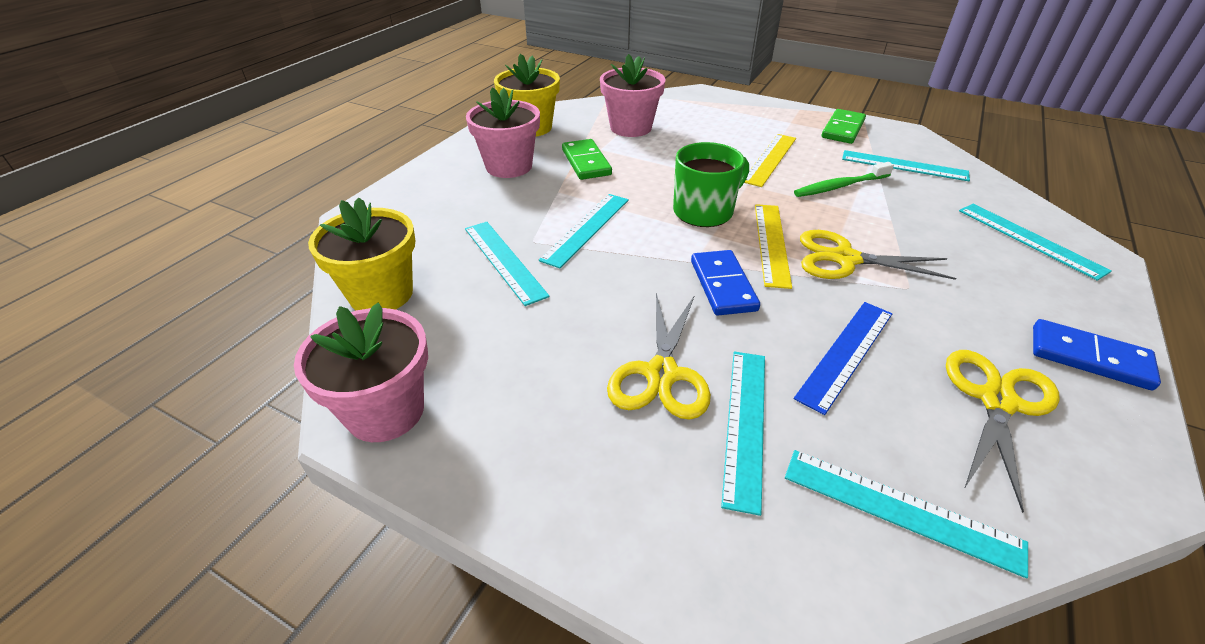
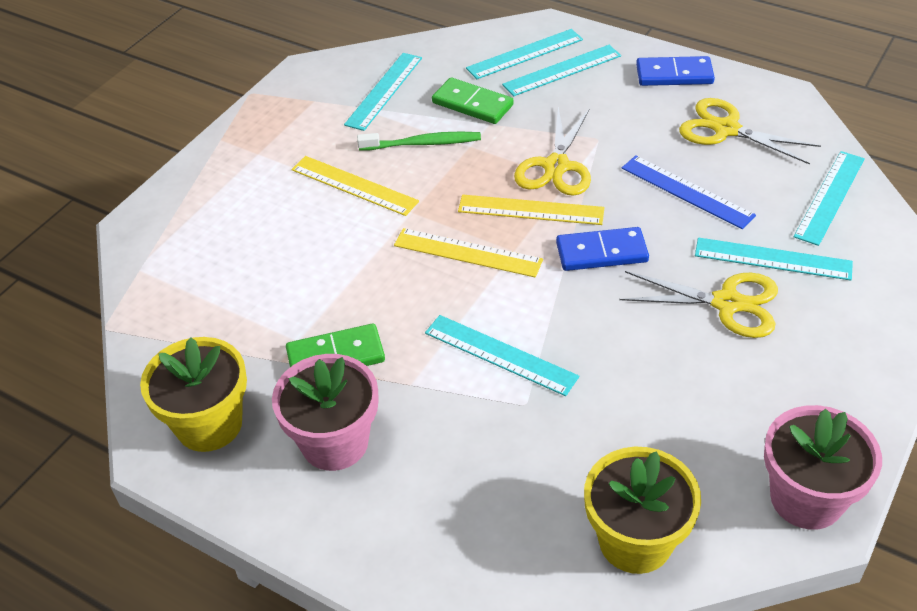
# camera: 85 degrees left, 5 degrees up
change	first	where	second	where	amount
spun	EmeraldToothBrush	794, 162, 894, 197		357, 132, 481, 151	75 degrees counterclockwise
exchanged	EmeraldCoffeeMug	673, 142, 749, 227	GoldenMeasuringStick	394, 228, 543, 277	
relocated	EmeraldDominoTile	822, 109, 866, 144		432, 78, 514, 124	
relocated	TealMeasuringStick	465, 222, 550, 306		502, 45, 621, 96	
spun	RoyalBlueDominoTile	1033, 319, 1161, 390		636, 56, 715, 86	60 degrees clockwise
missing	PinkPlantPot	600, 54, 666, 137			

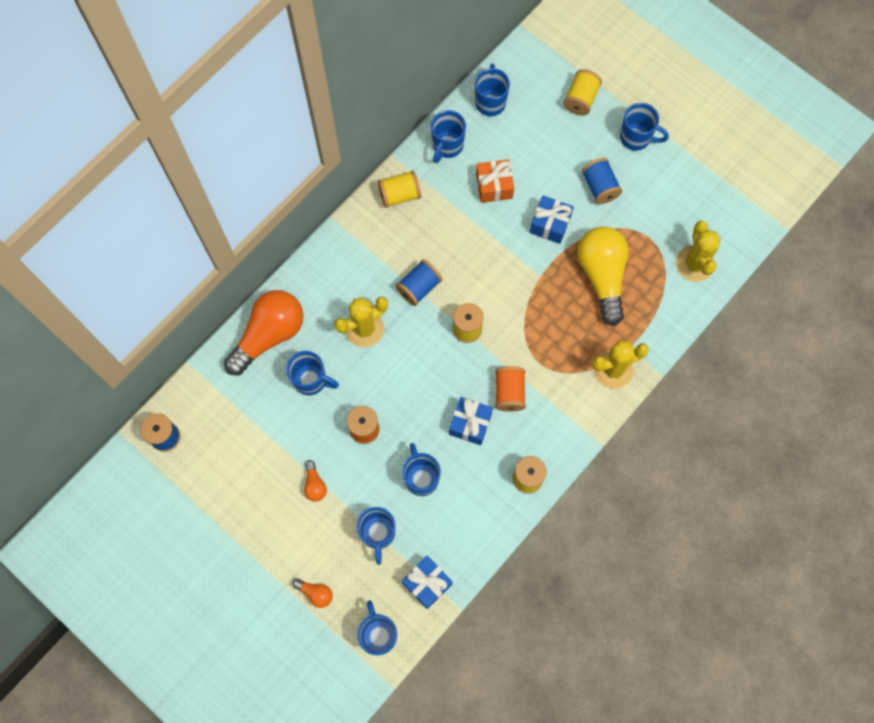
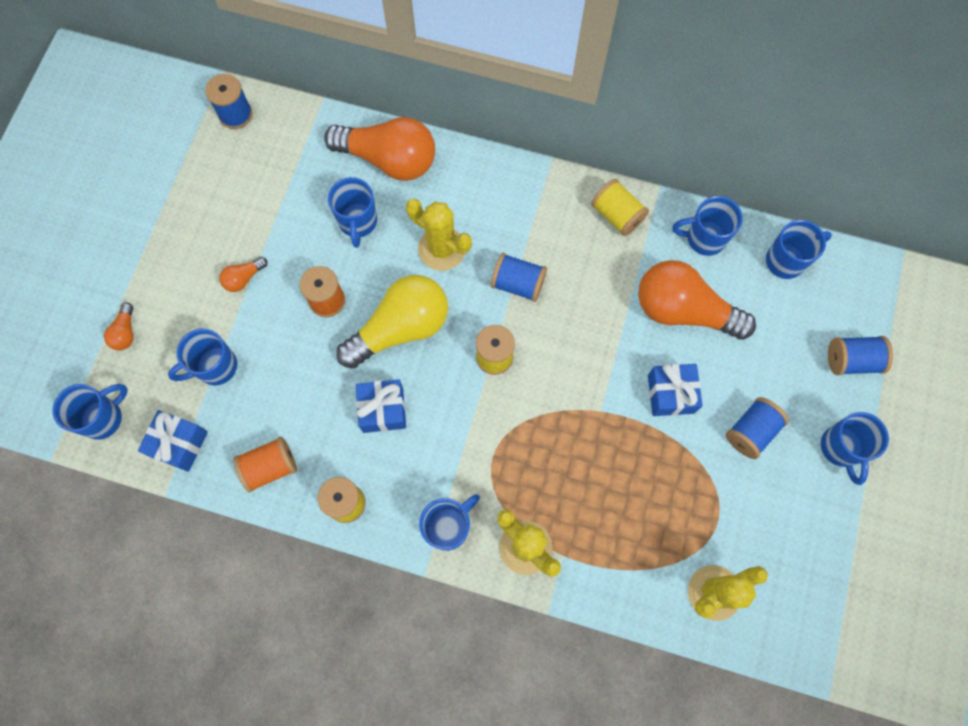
# camera: 65 degrees right, 0 degrees up
change	first	where	second	where	amount
relocated	OrangeBobbin	495, 366, 526, 411		233, 437, 297, 492	
relocated	GoldenLightbulb	577, 227, 629, 326		337, 275, 448, 369	
relocated	RoyalBlueCoffeeMug	402, 443, 441, 496		419, 494, 480, 551	
exchanged	OrangeGift	476, 159, 514, 203	OrangeLightbulb	638, 260, 756, 340	
colour	GoldenBobbin	563, 69, 602, 116	RoyalBlueBobbin	828, 336, 893, 375	

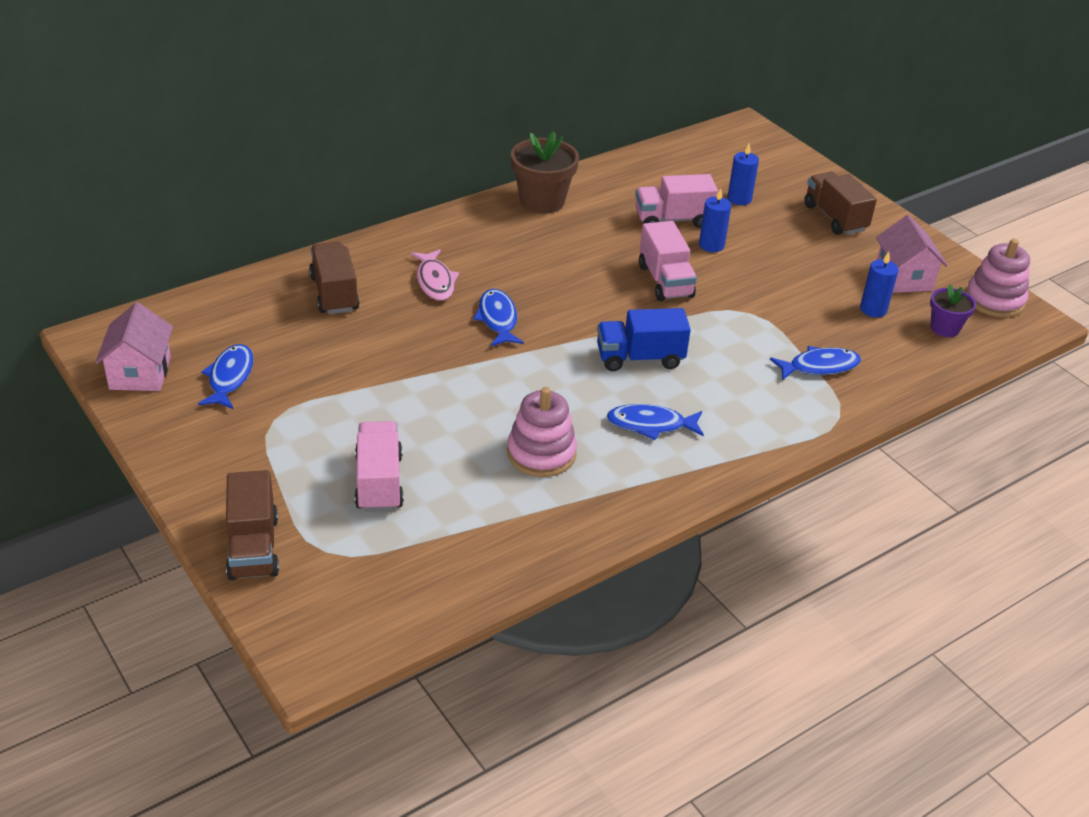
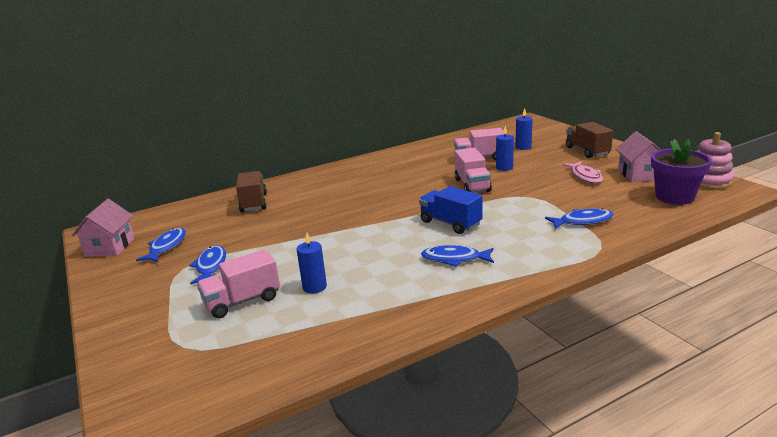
# camera: 10 degrees right, 15 degrees down
change	first	where	second	where	amount
relocated	RoyalBlueFishFigure	473, 289, 524, 346		189, 245, 226, 284	
spun	PinkLorry	355, 421, 404, 512		197, 249, 280, 318	120 degrees counterclockwise
relocated	RoyalBlueWaxCandle	860, 252, 899, 317		297, 233, 327, 293	
spun	RoyalBlueLorry	597, 308, 691, 371		419, 186, 482, 234	45 degrees clockwise
relocated	PinkFishFigure	411, 249, 459, 301		563, 161, 603, 184	
size	RoyalPurplePlantPot	930, 284, 976, 337		651, 139, 712, 205	x1.69
missing	BrownLorry	226, 470, 279, 580			
missing	PinkStackingToy	507, 387, 577, 477			
missing	BrownPlantPot	511, 131, 579, 214			

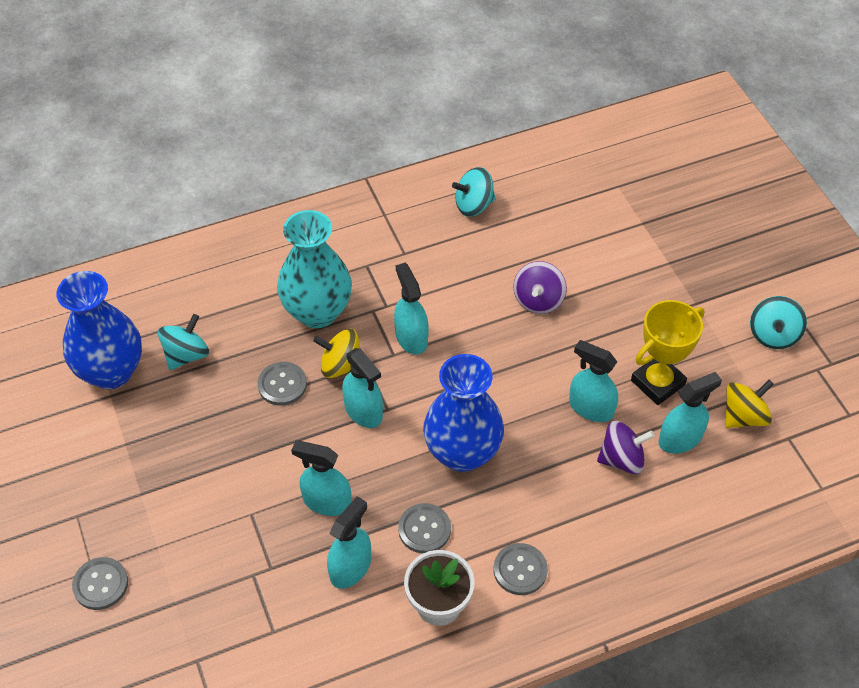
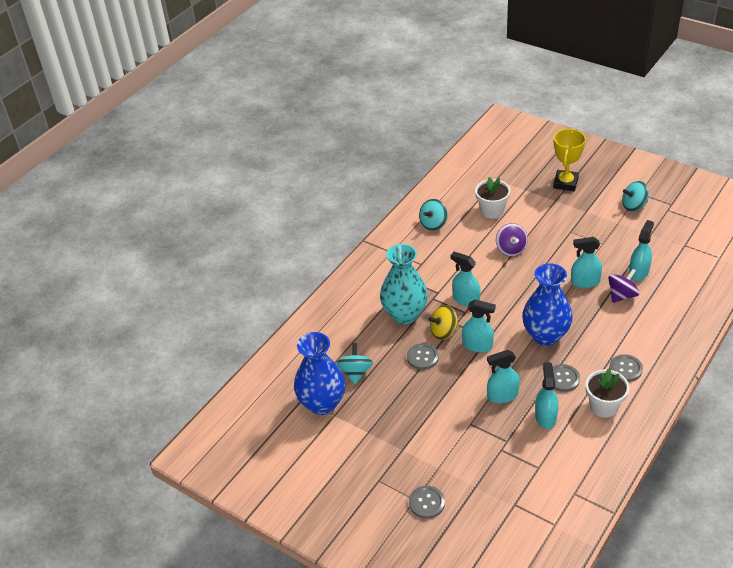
# camera: 30 degrees left, 10 degrees down
change	first	where	second	where	amount
appeared			PureWhitePlantPot	475, 177, 510, 219	
relocated	GoldenAwardCup	631, 300, 704, 405		553, 129, 586, 191	
spun	TealWhirligig	750, 296, 807, 349		622, 181, 649, 212	90 degrees clockwise
missing	GoldenWhirligig	725, 380, 774, 428			

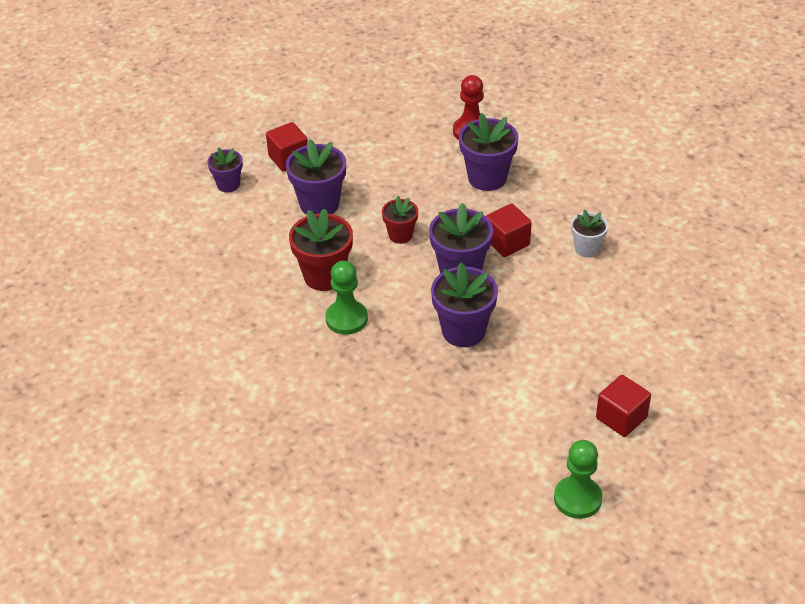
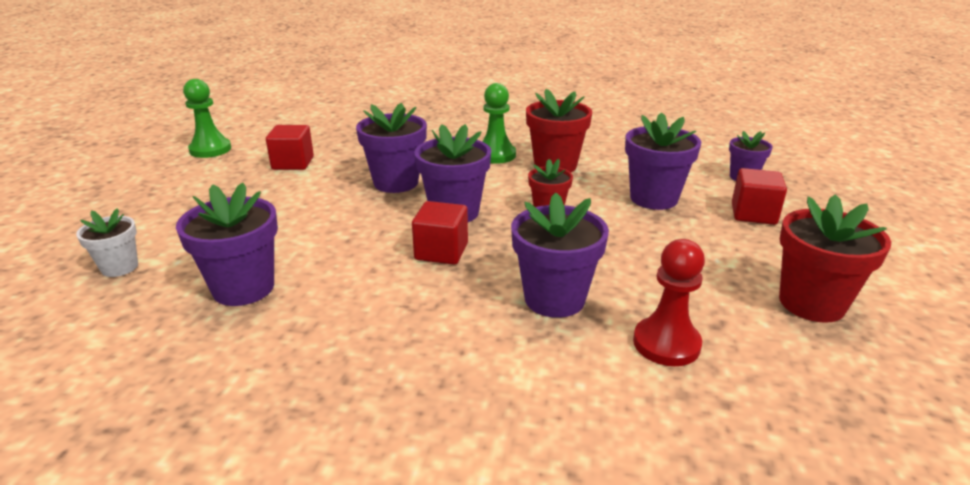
# camera: 135 degrees right, 15 degrees down
change	first	where	second	where	amount
relocated	PureWhitePlantPot	571, 209, 608, 258		76, 208, 138, 277	
appeared			RoyalPurplePlantPot	176, 183, 278, 306	
relocated	RedBlock	596, 375, 651, 437		266, 125, 314, 170	
appeared			RedPlantPot	779, 194, 891, 323	

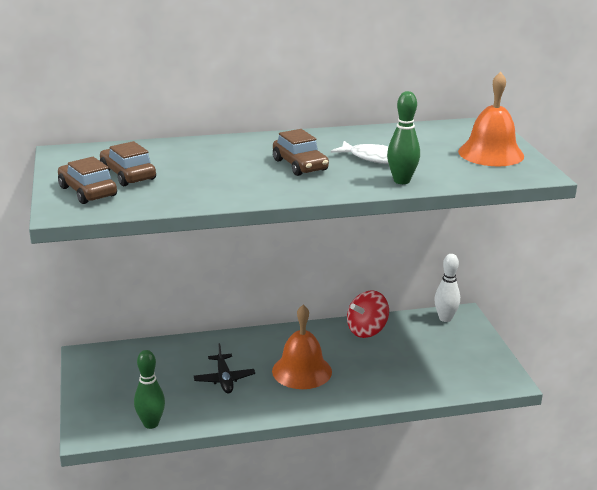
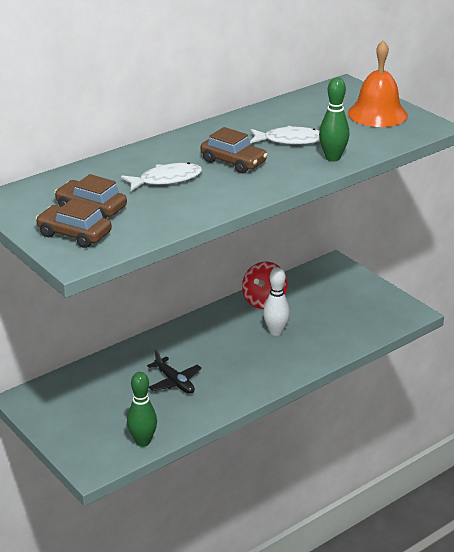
# camera: 25 degrees left, 5 degrees up
change	first	where	second	where	amount
appeared			PureWhiteFishFigure	121, 162, 202, 191	
relocated	PureWhiteSkittle	434, 254, 460, 322		263, 267, 290, 336	
missing	OrangeHandBell	272, 305, 332, 389			

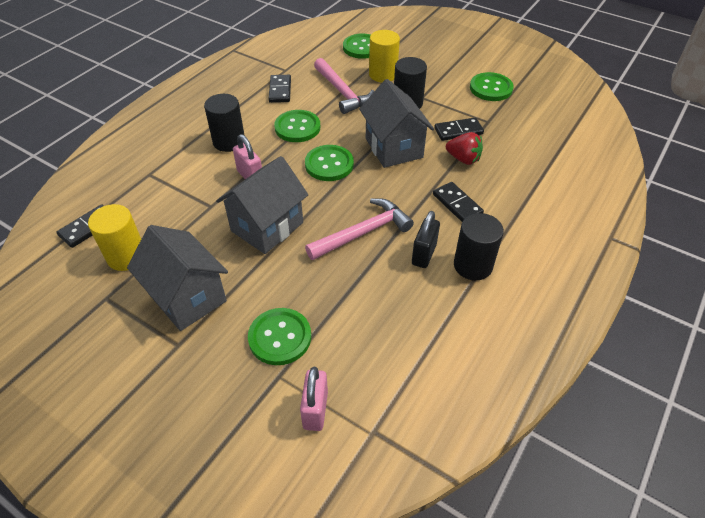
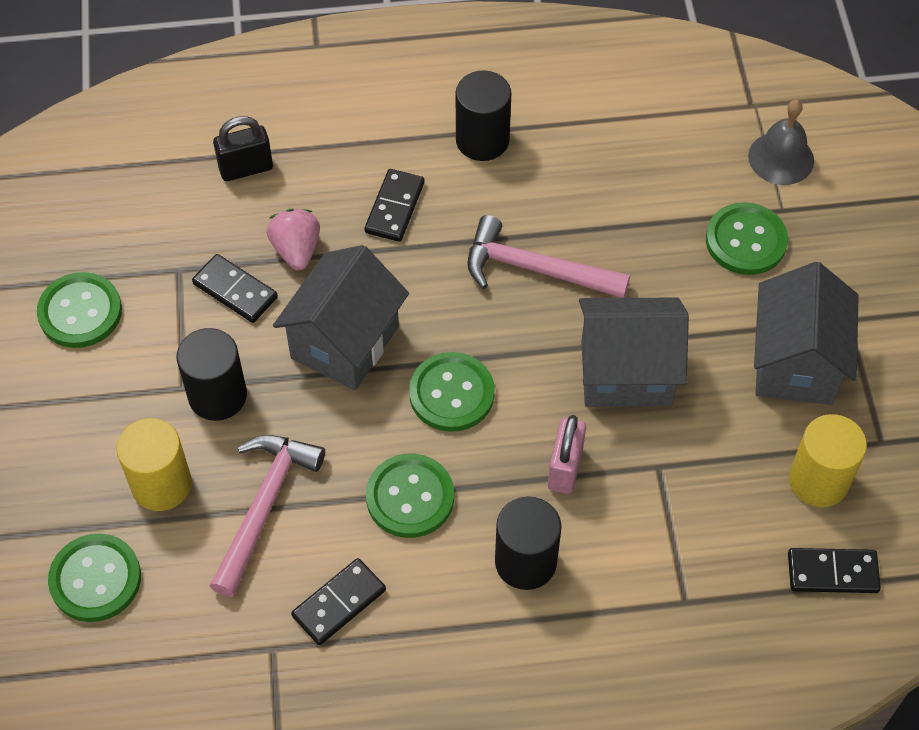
# camera: 130 degrees left, 10 degrees up
change	first	where	second	where	amount
relocated	EbonySmallLock	412, 211, 440, 268		213, 116, 273, 181	
colour	RedBerry	446, 132, 483, 165	PinkBerry	266, 209, 320, 271	
exchanged	PinkSmallLock	300, 367, 328, 431	AshGreyHandBell	748, 100, 814, 185	

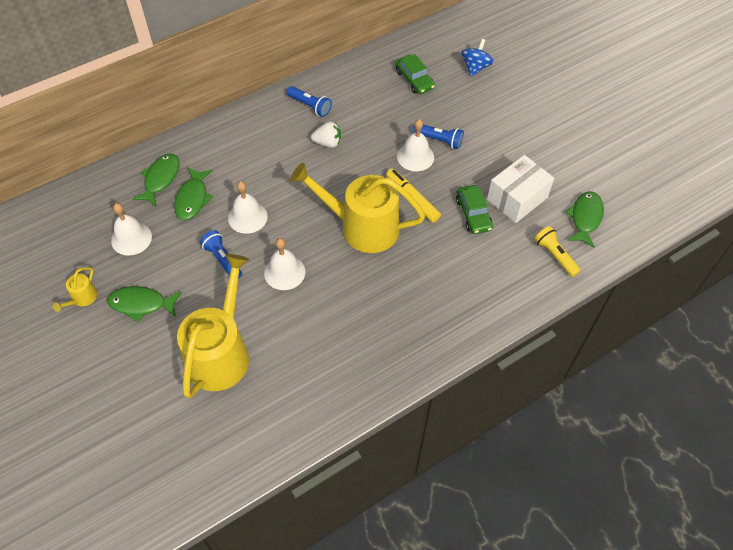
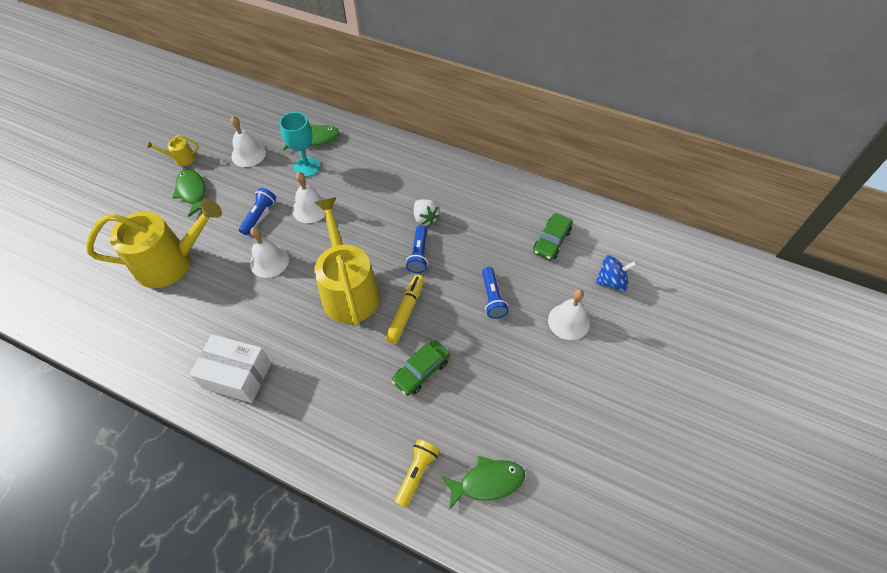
# camera: 60 degrees right, 0 degrees up
change	first	where	second	where	amount
relocated	PureWhitePackage	487, 155, 554, 223		189, 334, 271, 403	
exchanged	EmeraldFishFigure	174, 167, 213, 220	TealChalice	280, 112, 320, 177	
relocated	RoyalBluePocketTorch	287, 86, 332, 117		406, 225, 428, 273	
relocated	PureWhiteHandBell	397, 119, 434, 171		548, 289, 590, 340	

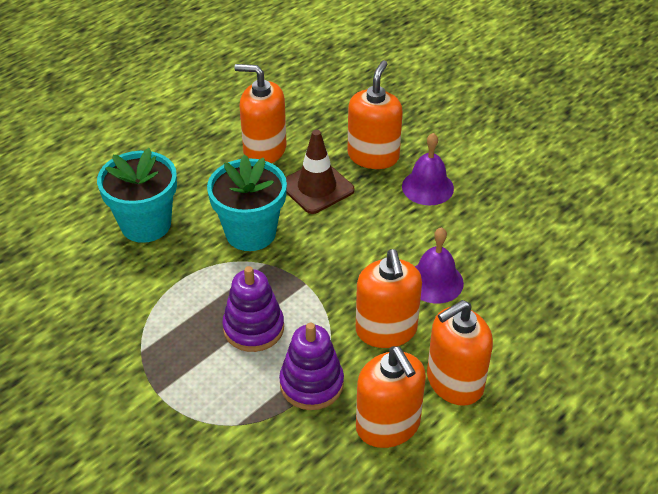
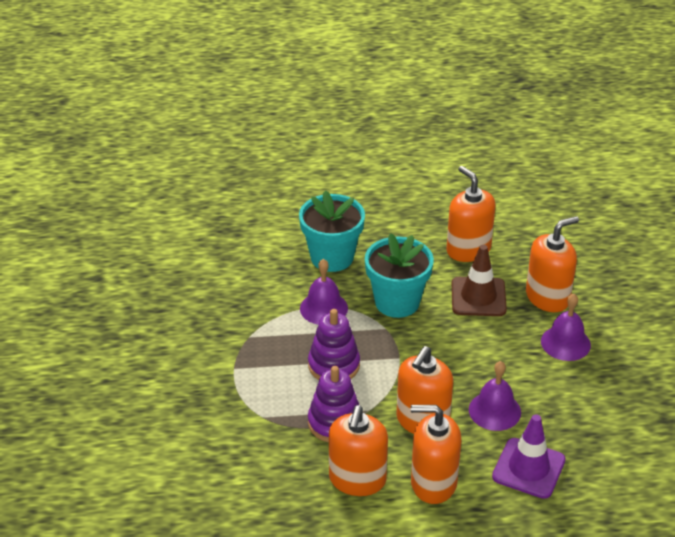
# camera: 40 degrees right, 5 degrees down
change	first	where	second	where	amount
appeared			RoyalPurpleHandBell	300, 259, 348, 324	
appeared			RoyalPurpleSafetyCone	492, 414, 566, 499	

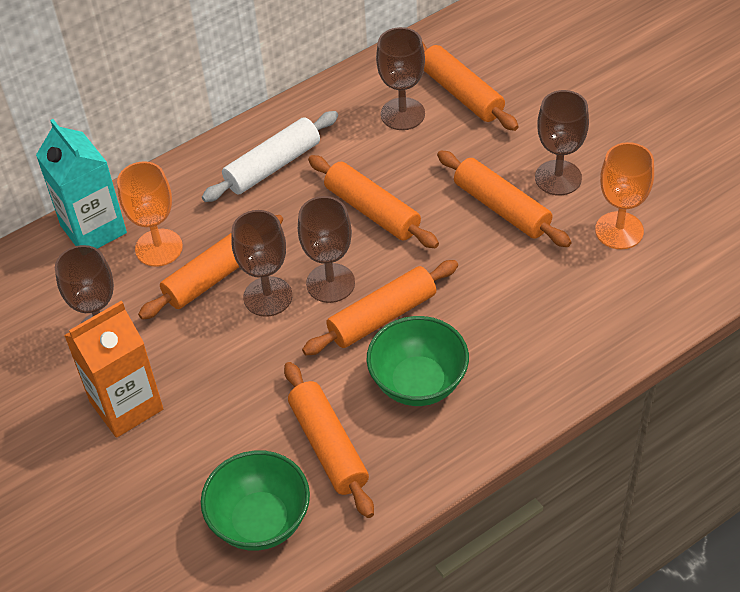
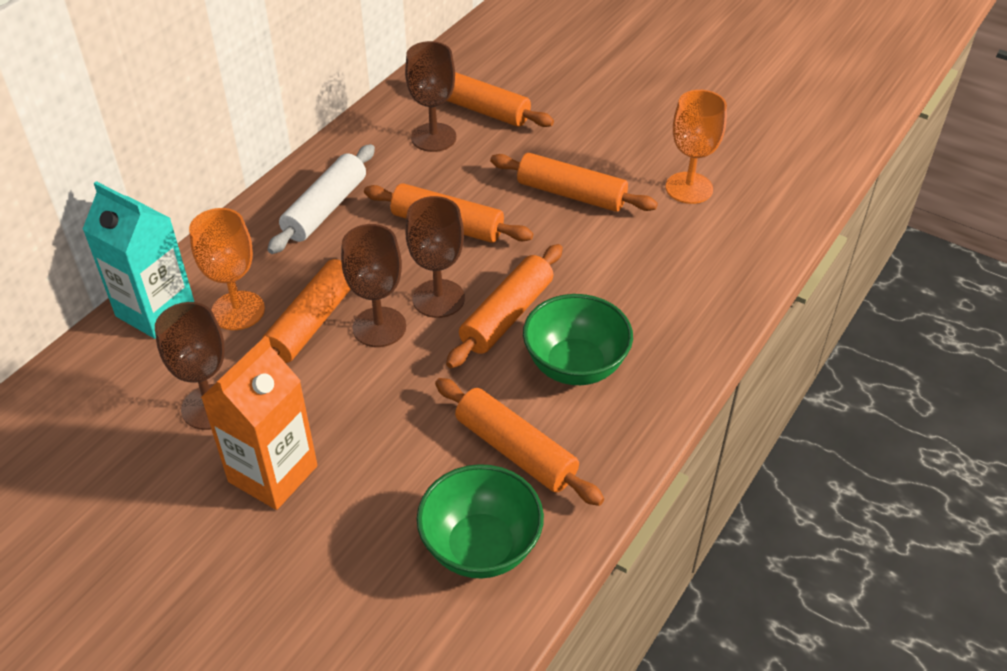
# camera: 25 degrees left, 5 degrees down
change	first	where	second	where	amount
missing	BrownChalice	535, 90, 589, 196			

